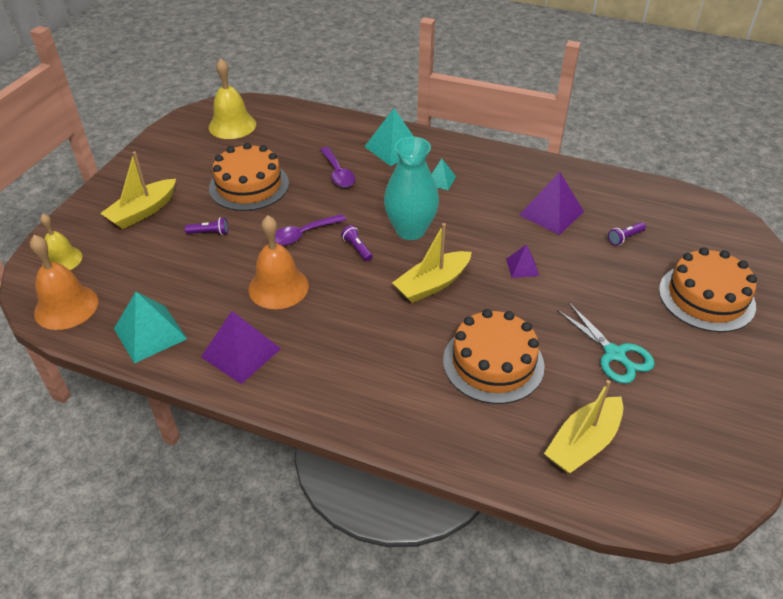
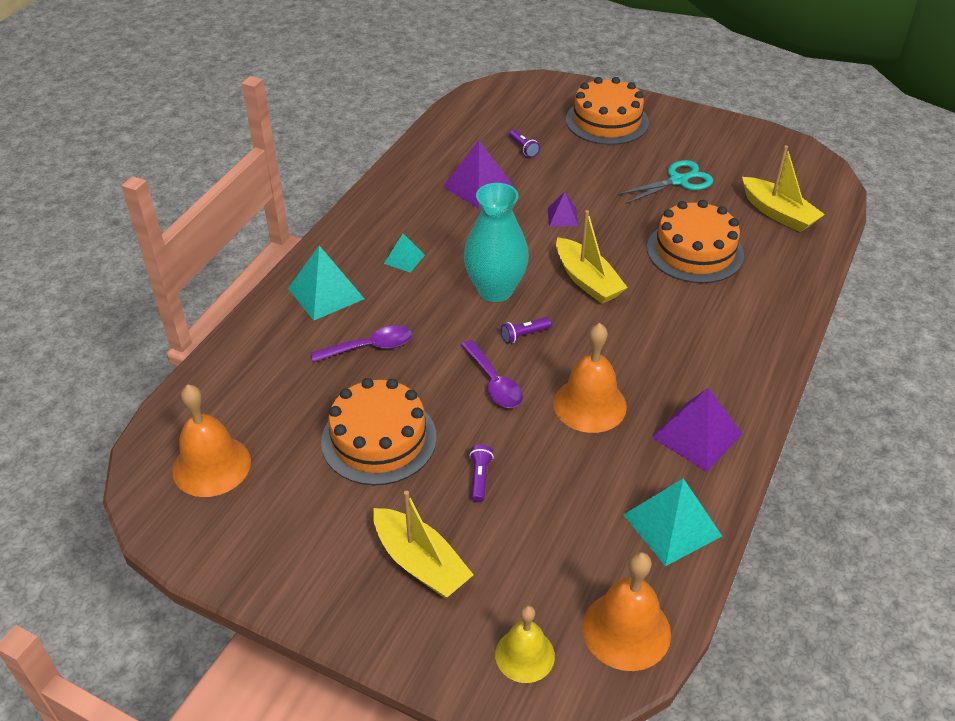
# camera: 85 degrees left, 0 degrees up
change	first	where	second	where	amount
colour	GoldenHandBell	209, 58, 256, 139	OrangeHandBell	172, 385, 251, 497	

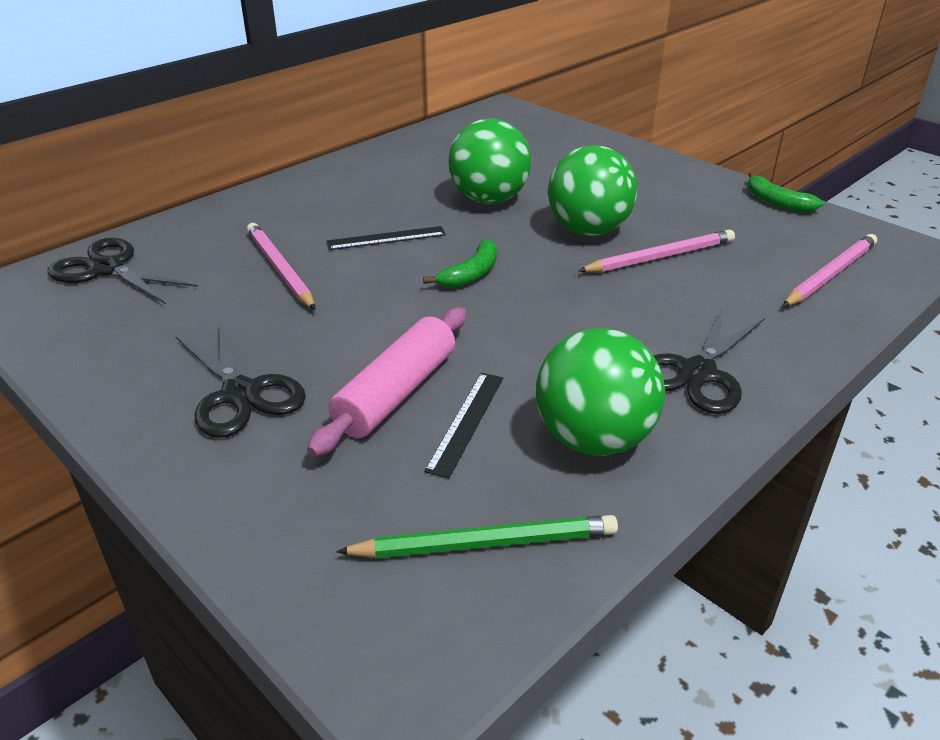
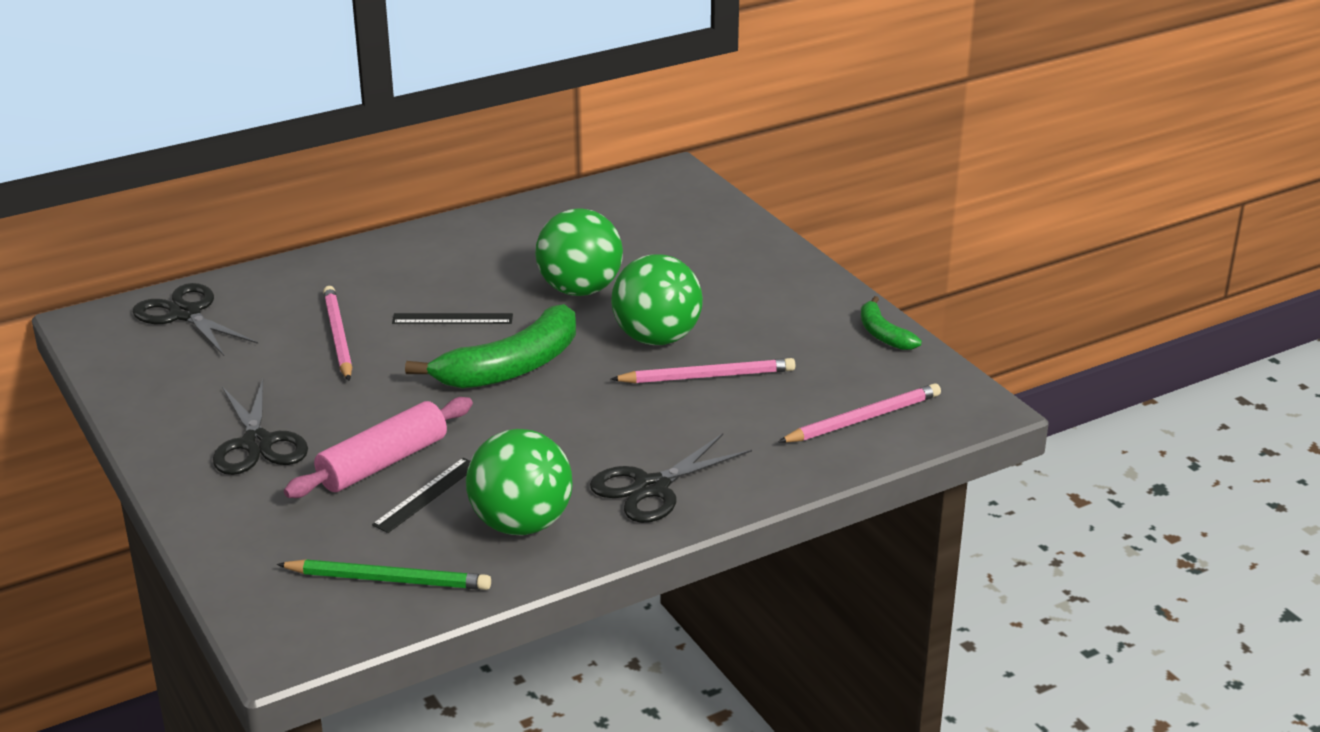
# camera: 15 degrees right, 5 degrees down
change	first	where	second	where	amount
size	EmeraldBanana	423, 239, 497, 288		405, 304, 576, 389	x1.93

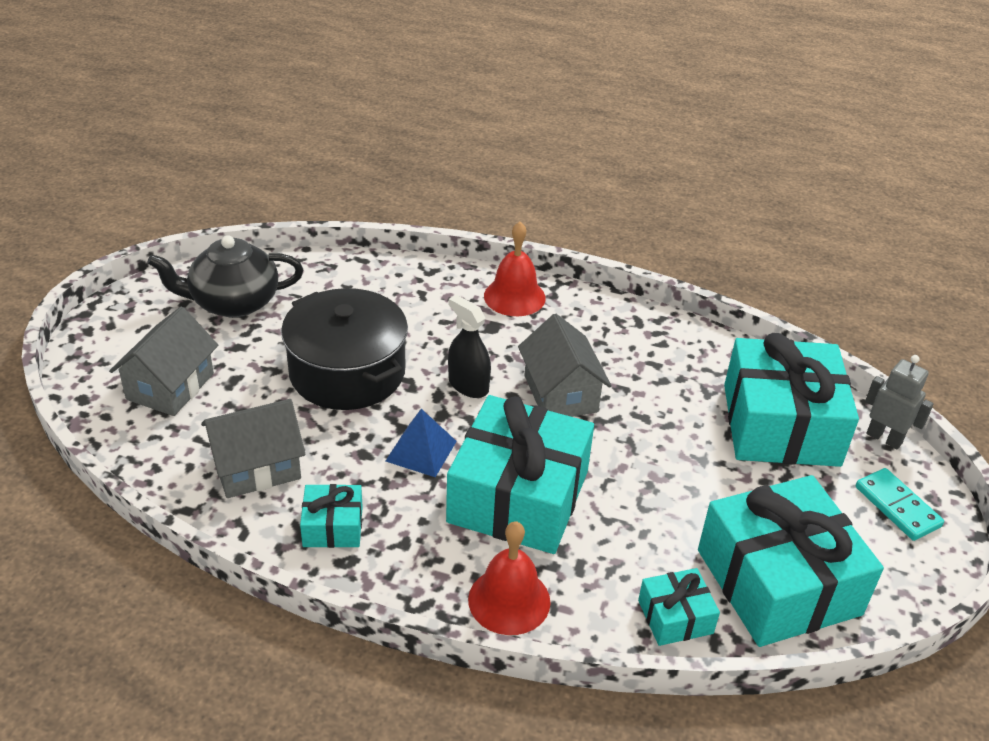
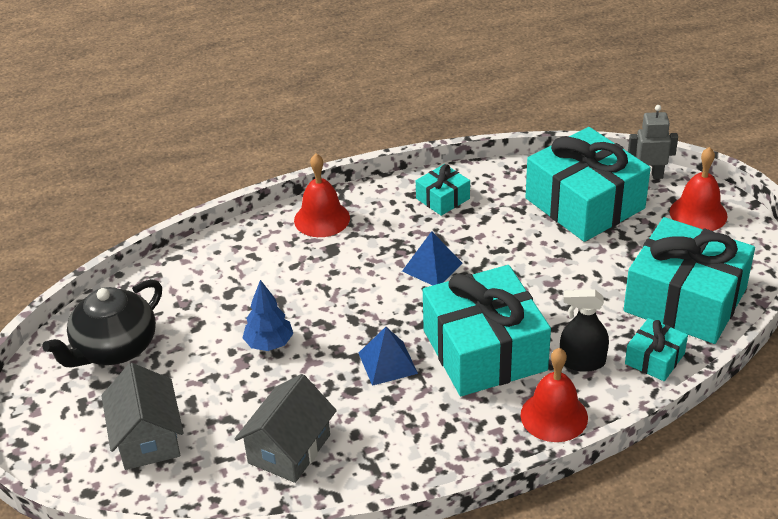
# camera: 35 degrees left, 0 degrees up
change	first	where	second	where	amount
exchanged	EbonyCookingPot	281, 288, 408, 410	RoyalBlueFirTree	243, 280, 293, 351	
exchanged	AshGreyHouse	518, 314, 611, 417	RoyalBluePyramid	402, 231, 463, 285	
relocated	TealGift	300, 484, 363, 548		416, 164, 470, 216	
relocated	EbonySprayer	448, 295, 491, 398		560, 289, 609, 372	
exchanged	TealDominoTile	856, 468, 944, 541	RedHandBell	670, 147, 727, 231	

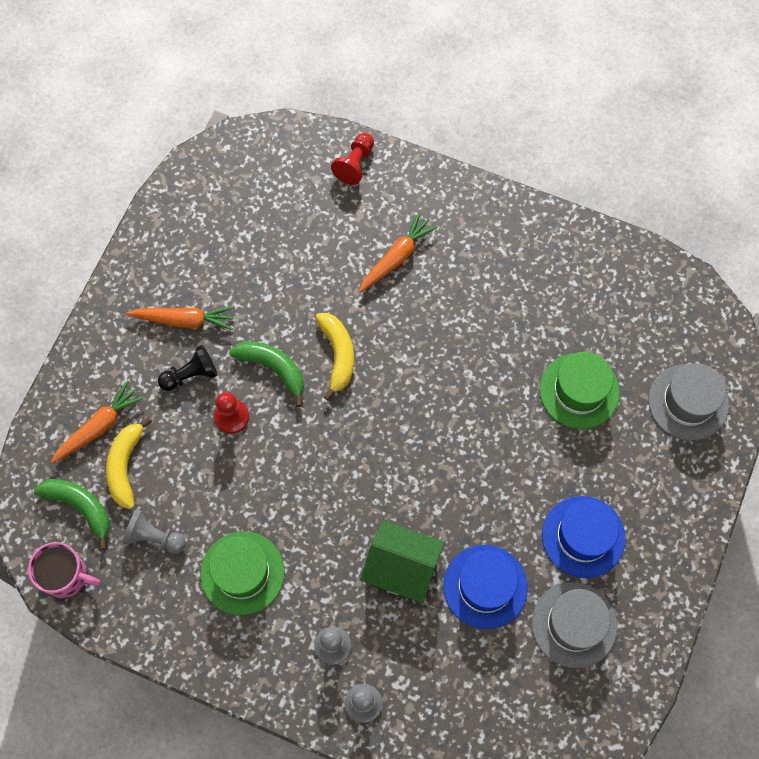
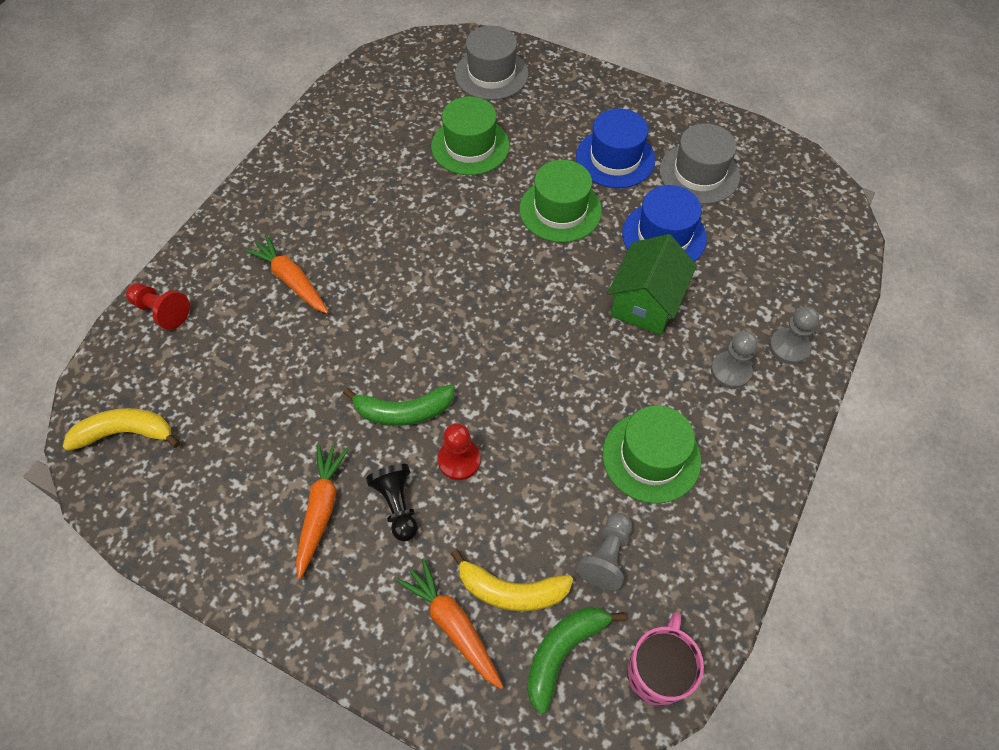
# camera: 85 degrees left, 10 degrees down
change	first	where	second	where	amount
relocated	GoldenBanana	315, 313, 354, 401		63, 408, 180, 451	
spun	EmeraldBanana	229, 341, 304, 407		343, 384, 455, 426	135 degrees counterclockwise
appeared			EmeraldTallHat	519, 160, 602, 242	

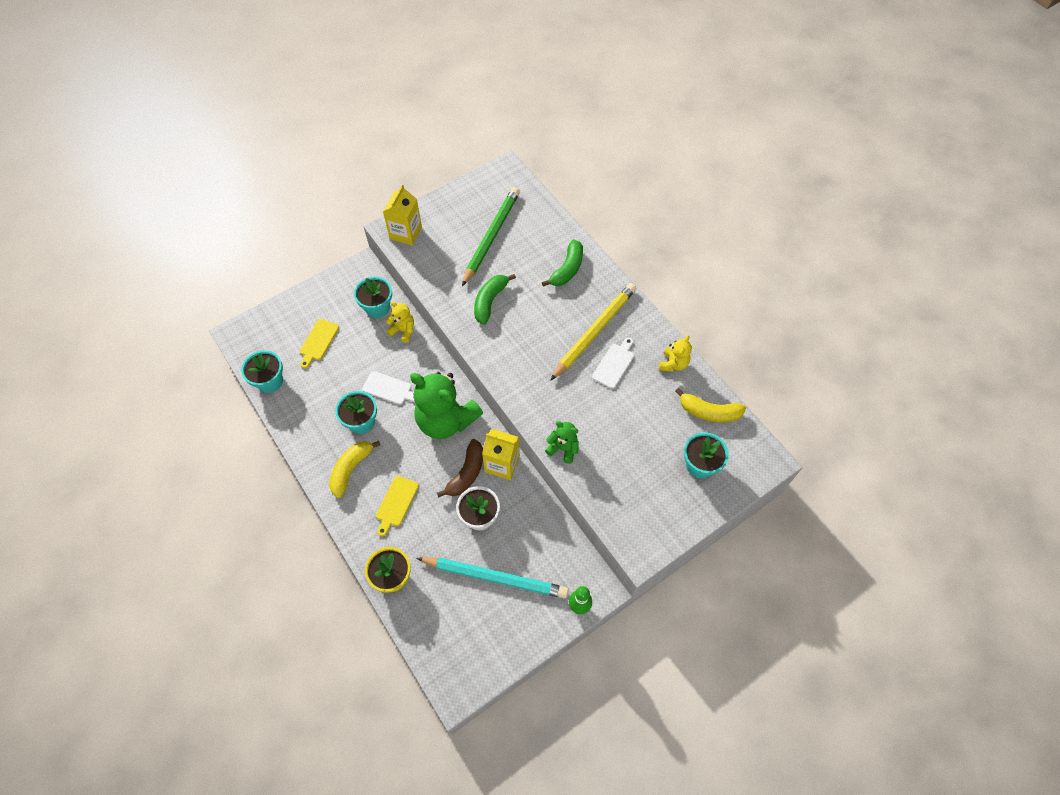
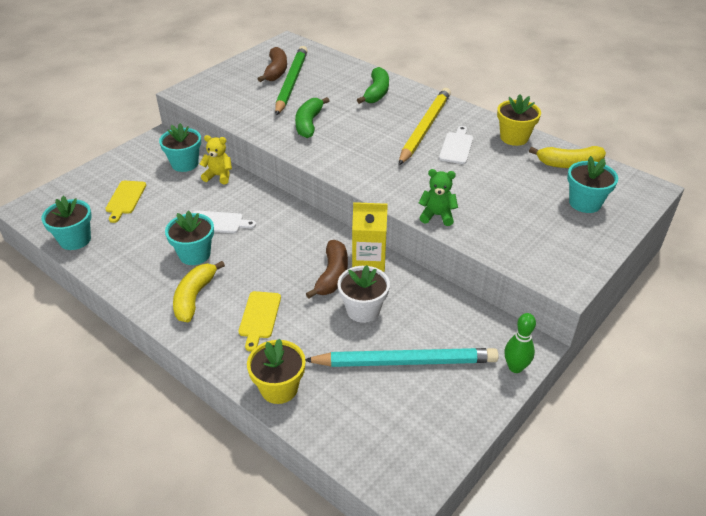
# camera: 15 degrees left, 20 degrees down
change	first	where	second	where	amount
appeared			BrownBanana	258, 47, 287, 82	
exchanged	GoldenTeddy	659, 335, 692, 372	GoldenPlantPot	497, 94, 541, 146	
missing	GoldenMilkCarton	383, 185, 422, 245			
missing	EmeraldTeddy	410, 372, 483, 439			

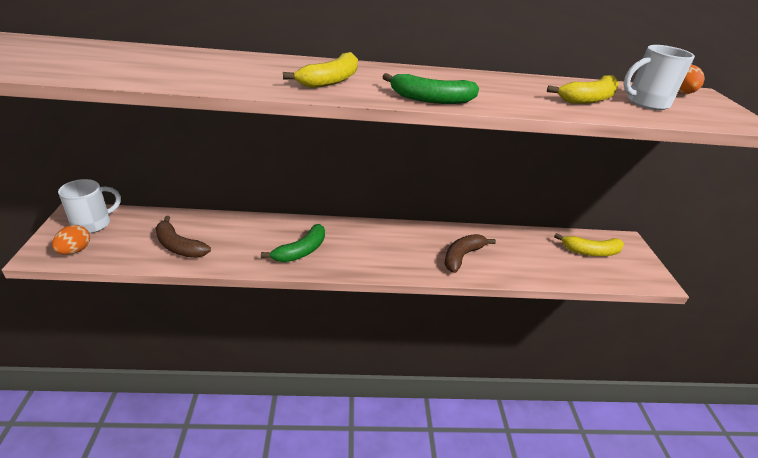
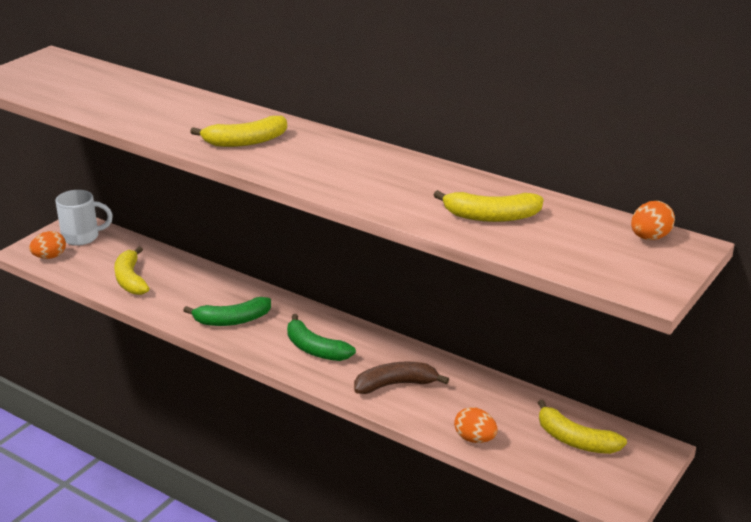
# camera: 40 degrees right, 5 degrees down
change	first	where	second	where	amount
colour	BrownBanana	156, 216, 211, 258	GoldenBanana	114, 246, 149, 295	
relocated	EmeraldBanana	383, 73, 479, 104		287, 314, 356, 361	
appeared			OrangeEggShape	454, 407, 497, 443	
missing	PureWhiteCoffeeMug	623, 45, 695, 110			

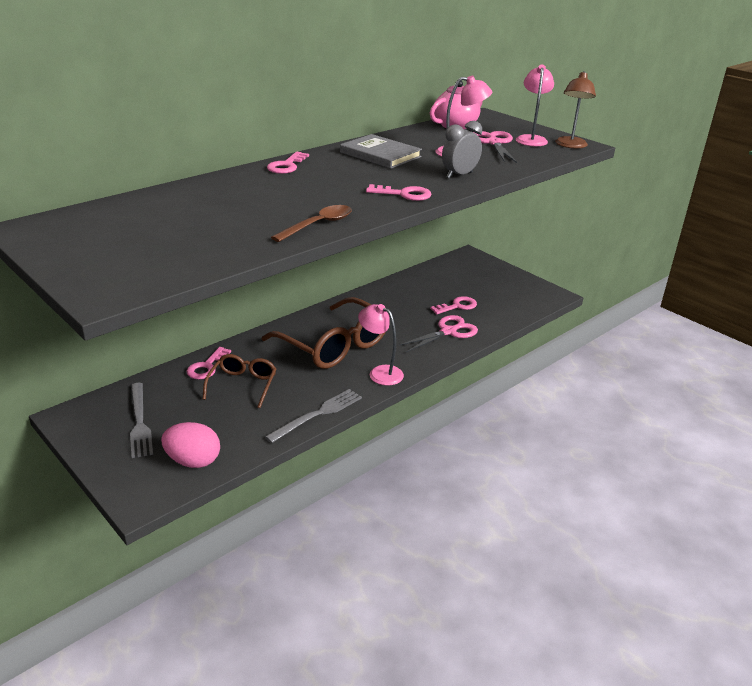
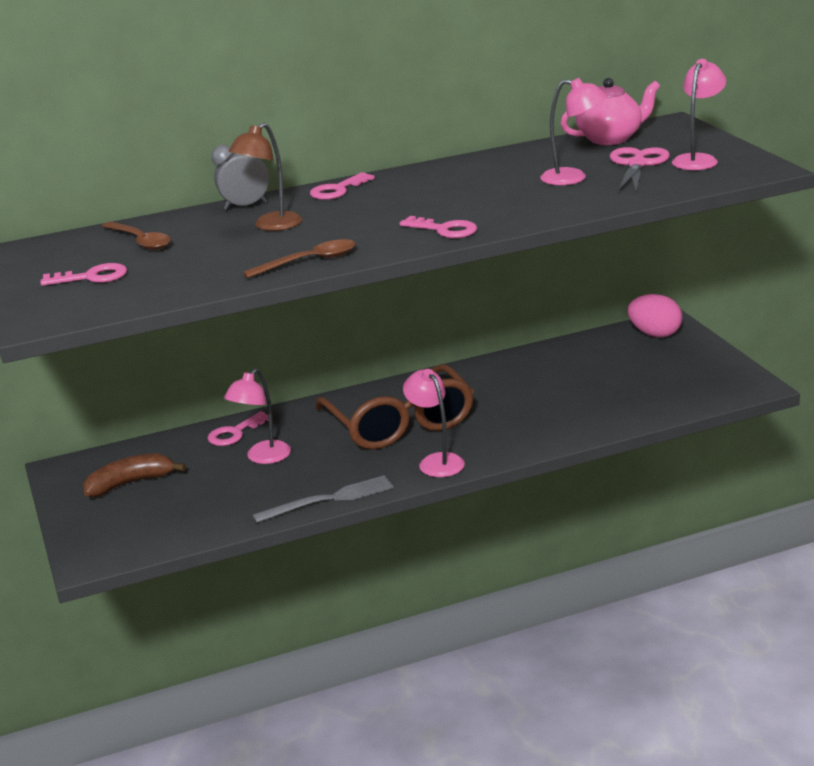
# camera: 25 degrees right, 5 degrees down
change	first	where	second	where	amount
relocated	PinkDoorKey	430, 296, 477, 314		40, 263, 127, 286	
exchanged	AshGreyFork	130, 383, 153, 458	BrownBanana	83, 453, 186, 497	
appeared			BrownTablespoon	102, 221, 171, 250	
relocated	AshGreyClock	442, 121, 482, 179		211, 145, 269, 210	
exchanged	BrownEyeglasses	202, 354, 276, 408	PinkLamp	224, 368, 291, 464	
relocated	BrownLamp	555, 71, 596, 148		228, 123, 302, 231	
relocated	PinkEggShape	161, 422, 220, 468		628, 294, 682, 337	
missing	AshGreyHardcover	340, 134, 422, 169			
missing	PinkPairOfScissors	398, 315, 478, 352			

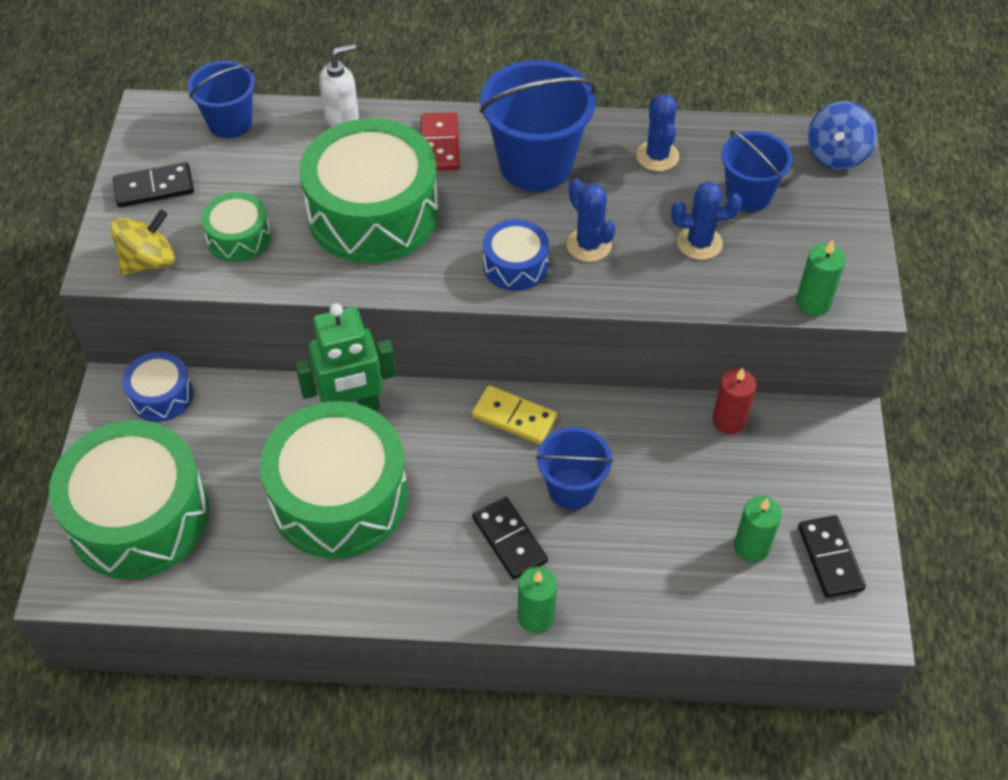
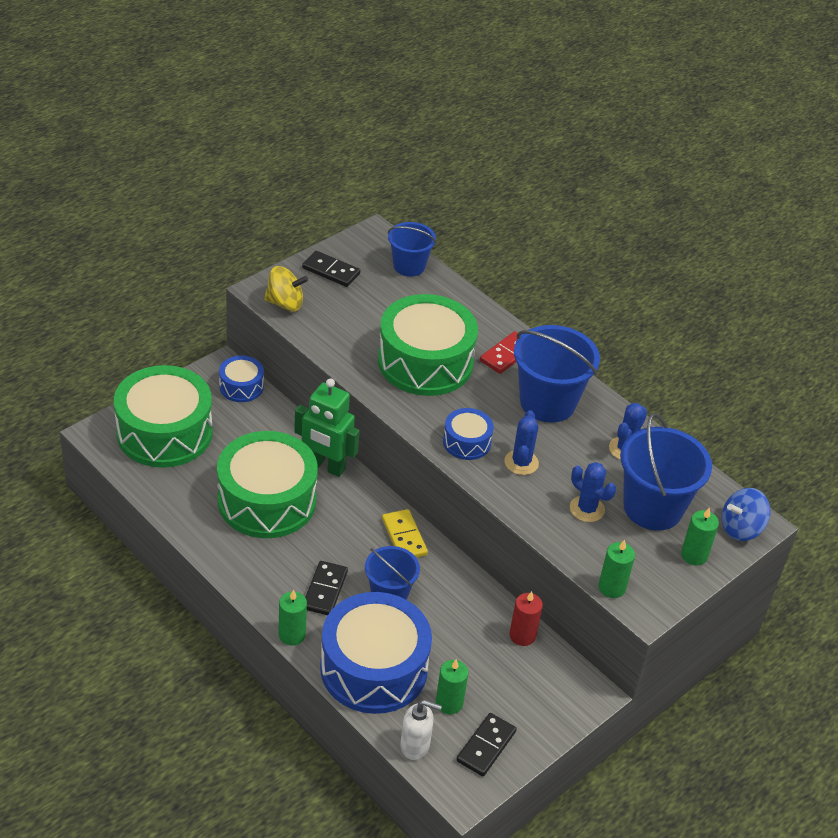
# camera: 40 degrees right, 10 degrees down
change	first	where	second	where	amount
appeared			RoyalBlueDrum	320, 592, 432, 714	
relocated	PureWhitePumpBottle	319, 44, 359, 127		400, 700, 442, 760	
size	RoyalBluePail	721, 131, 793, 212		620, 413, 712, 531	x1.63
appeared			EmeraldWaxCandle	681, 507, 719, 566	
missing	EmeraldDrum	201, 192, 271, 262			

